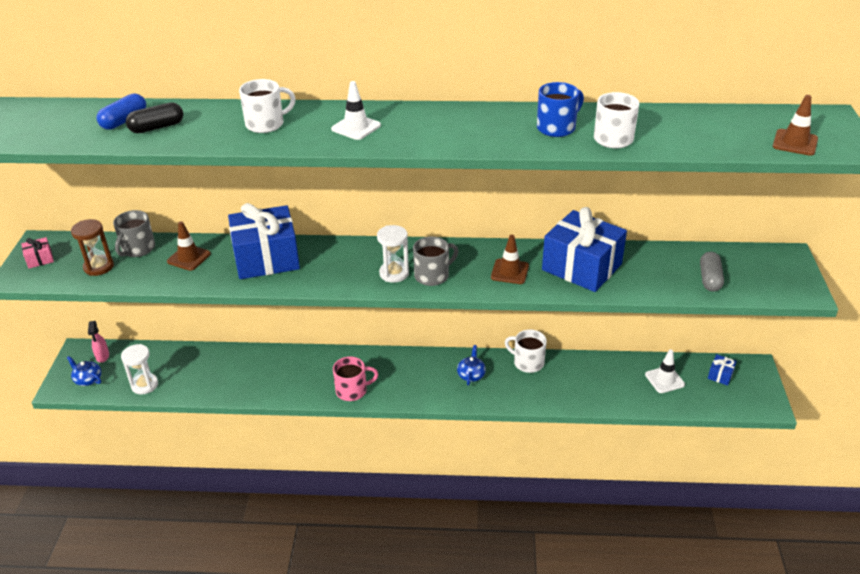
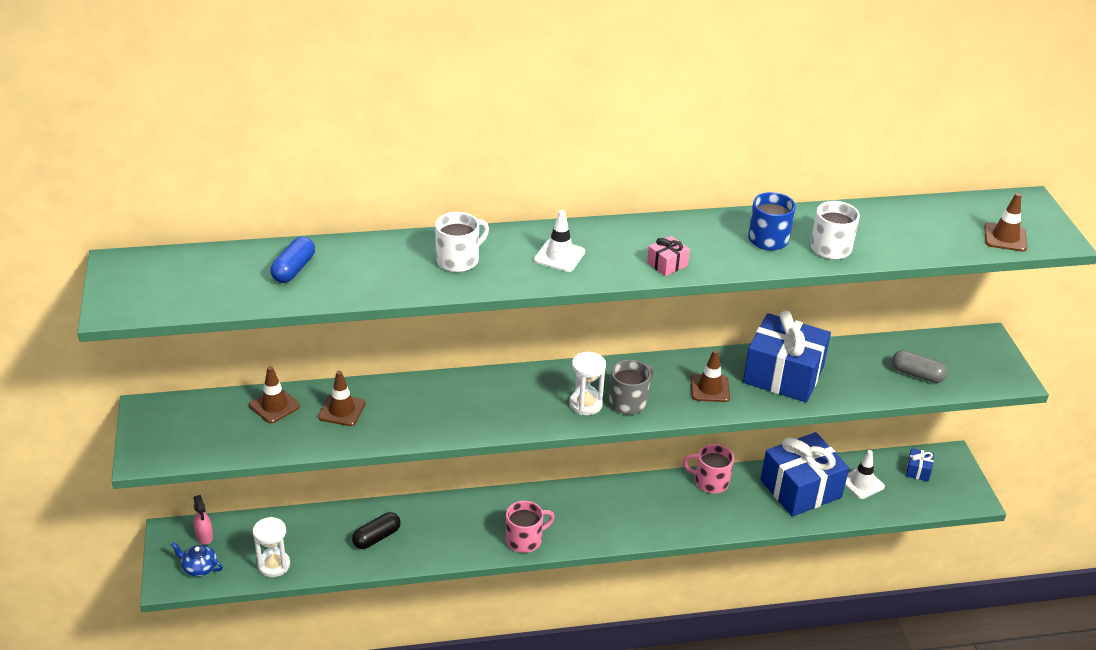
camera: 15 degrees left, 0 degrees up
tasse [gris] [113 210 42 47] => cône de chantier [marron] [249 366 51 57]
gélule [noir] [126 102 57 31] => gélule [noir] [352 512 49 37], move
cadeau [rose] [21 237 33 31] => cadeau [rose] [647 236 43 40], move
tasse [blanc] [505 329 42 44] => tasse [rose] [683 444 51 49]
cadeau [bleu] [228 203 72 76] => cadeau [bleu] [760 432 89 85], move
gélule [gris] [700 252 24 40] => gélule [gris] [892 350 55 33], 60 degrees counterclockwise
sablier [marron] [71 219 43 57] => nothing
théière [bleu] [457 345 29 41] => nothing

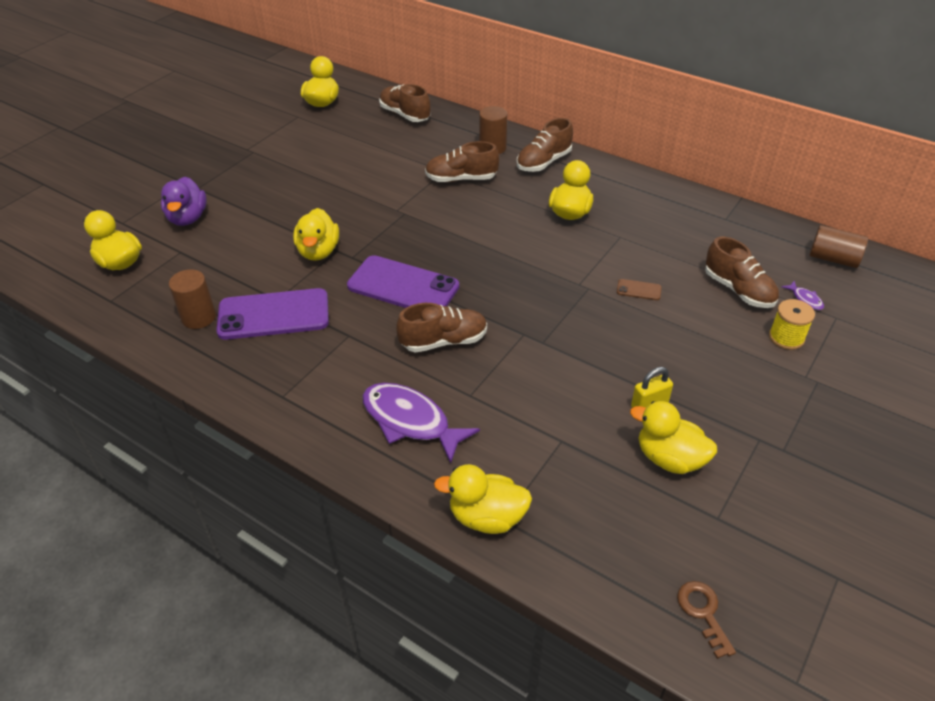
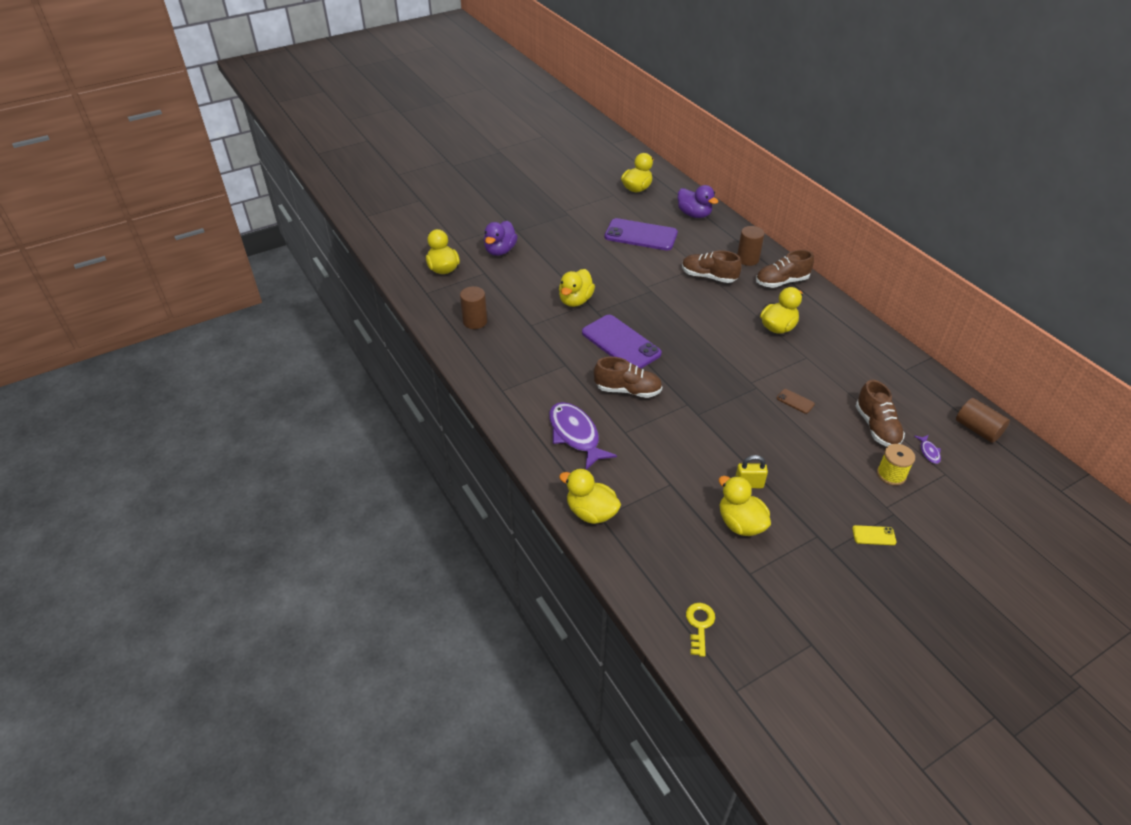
camera: 25 degrees right, 0 degrees up
téléphone [violet] [216 288 113 52] => téléphone [violet] [604 218 74 33], move
chaussure [marron] [379 84 52 38] => canard [violet] [678 185 41 33]
clé [marron] [677 581 59 78] => clé [jaune] [686 603 29 54]
nothing => téléphone [jaune] [852 525 45 20]

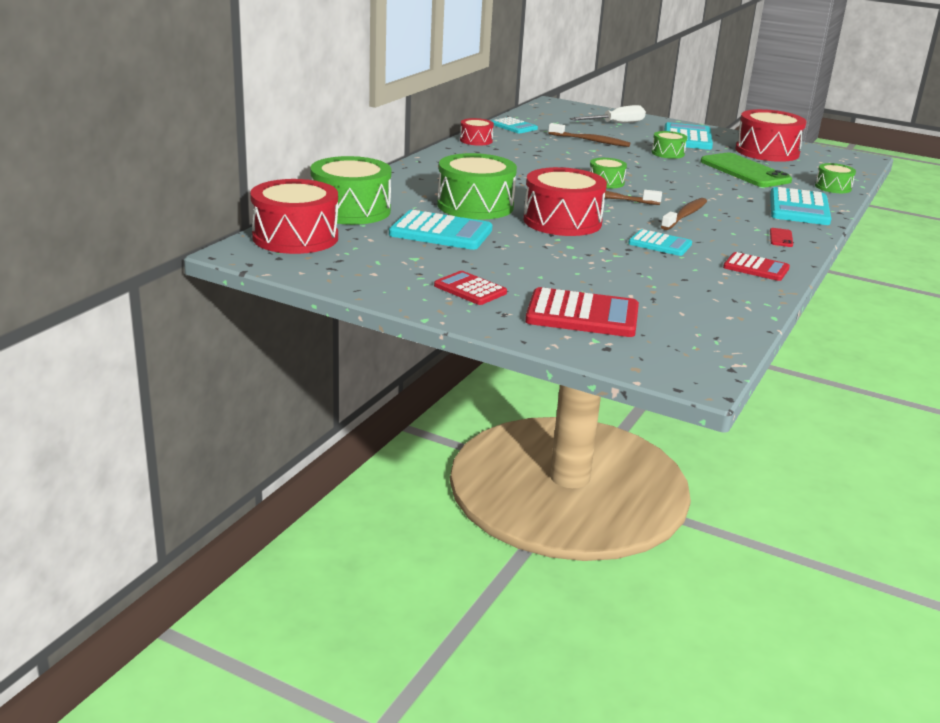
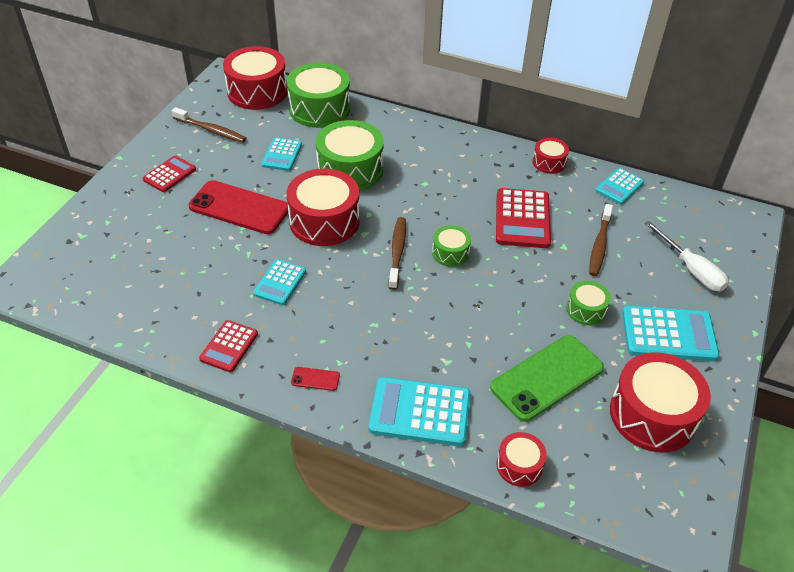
camera: 85 degrees right, 20 degrees up
brosse à dents [marron] [661 198 46 32] => brosse à dents [marron] [172 107 74 36], move
nothing => téléphone [rouge] [189 180 99 54]
calculatrice [turquoise] [389 210 104 40] => calculatrice [turquoise] [261 138 41 33], x0.61
calculatrice [rouge] [525 287 114 50] => calculatrice [rouge] [496 188 55 60], move
tambour [vert] [815 163 41 30] => tambour [rouge] [497 432 50 55]

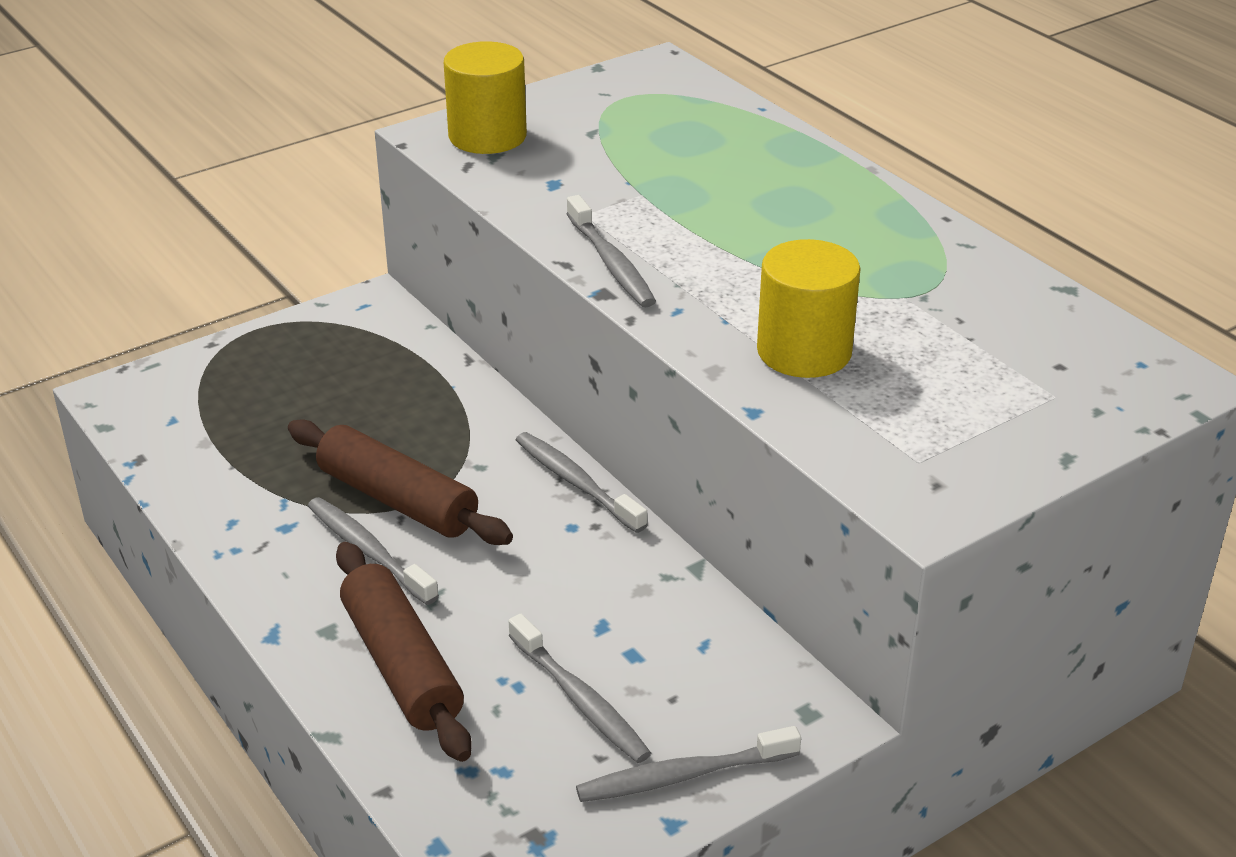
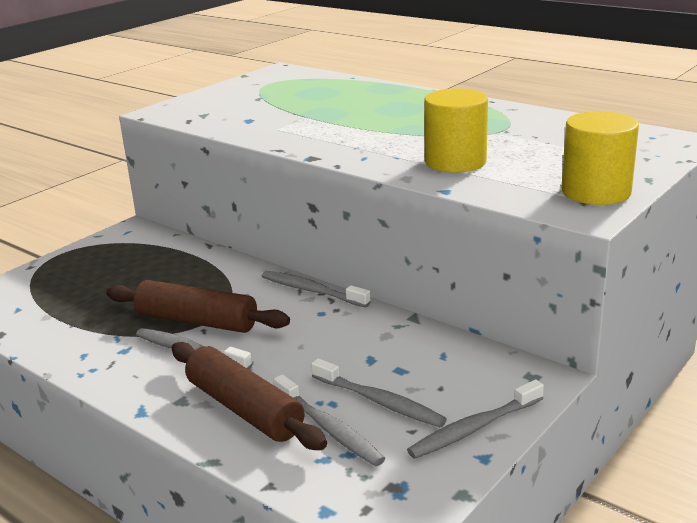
camera: 15 degrees left, 10 degrees down
brosse à dents [gris] [566 195 90 112] => brosse à dents [gris] [273 374 113 92], move
cylindre [jaune] [444 41 83 113] => cylindre [jaune] [562 111 77 94], move

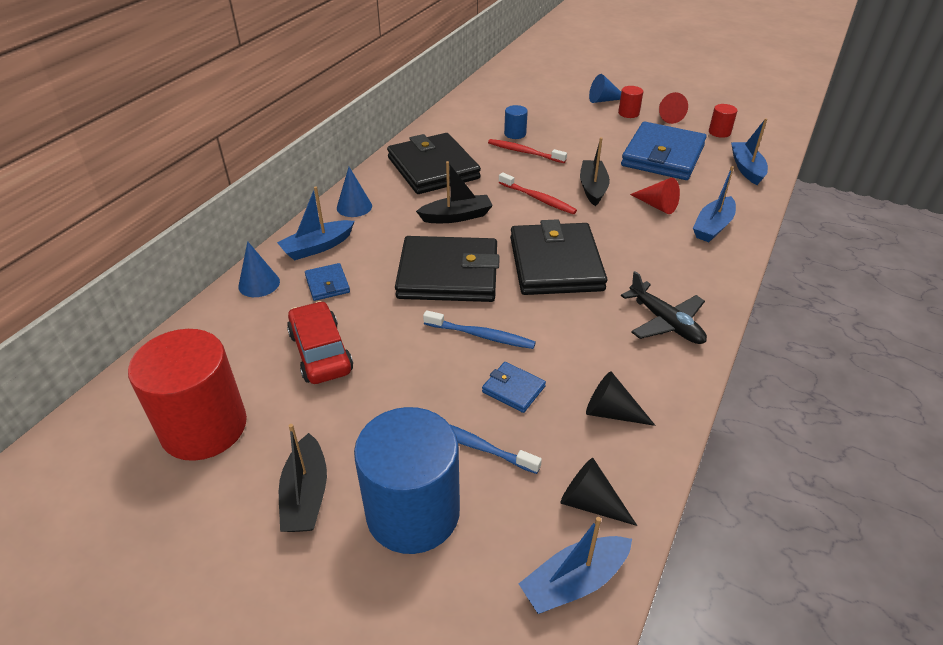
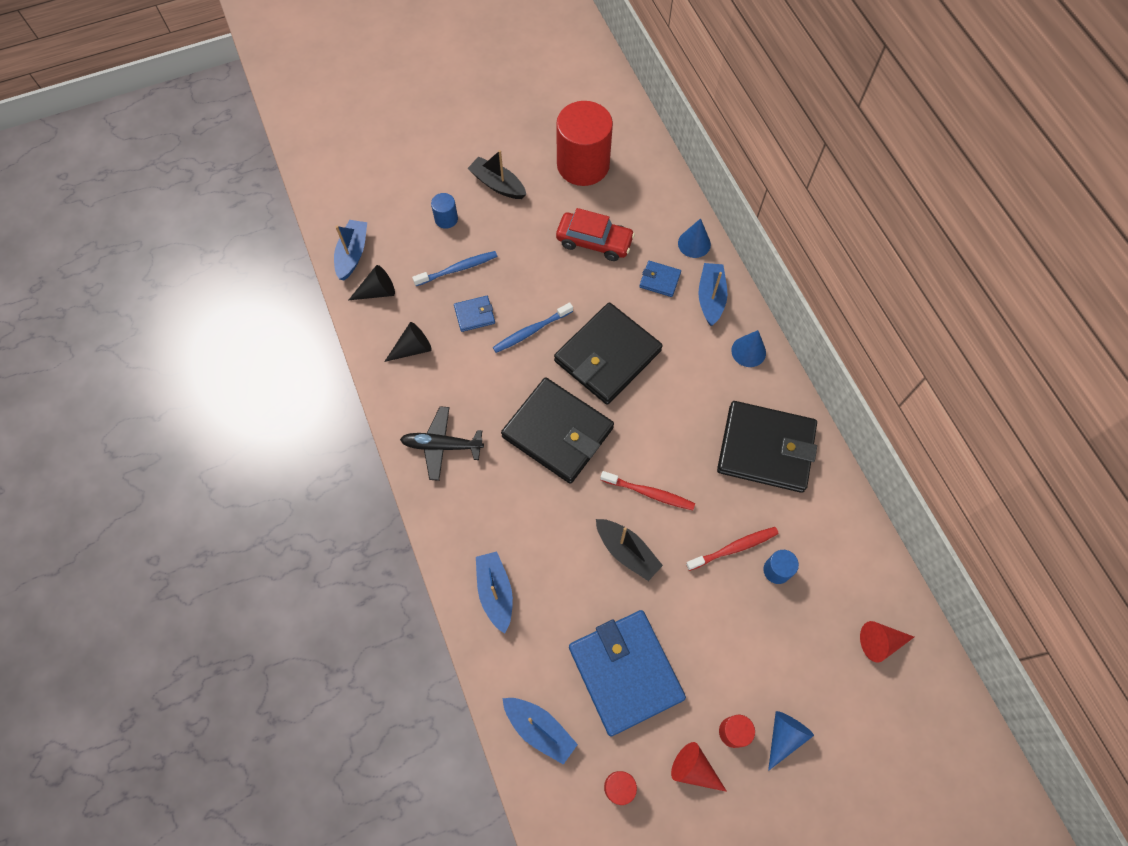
camera: 130 degrees right, 25 degrees up
cylindre [bleu] [354 407 106 147] => cylindre [bleu] [431 193 27 36], x0.43
brosse à dents [rouge] [498 172 79 42] => brosse à dents [rouge] [600 471 95 39], 150 degrees counterclockwise
cône [rouge] [630 178 50 36] => cône [rouge] [860 621 54 42], move
bateau [noir] [416 161 77 62] => nothing

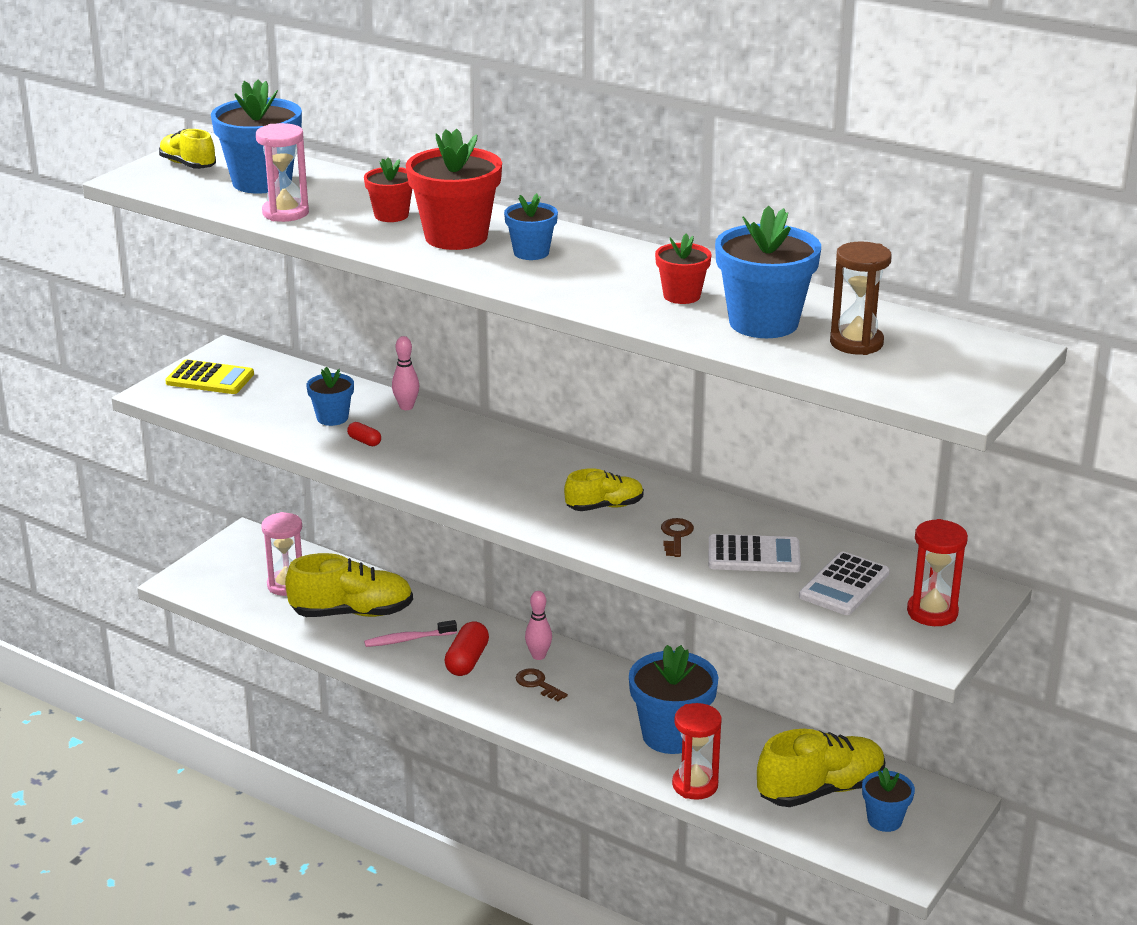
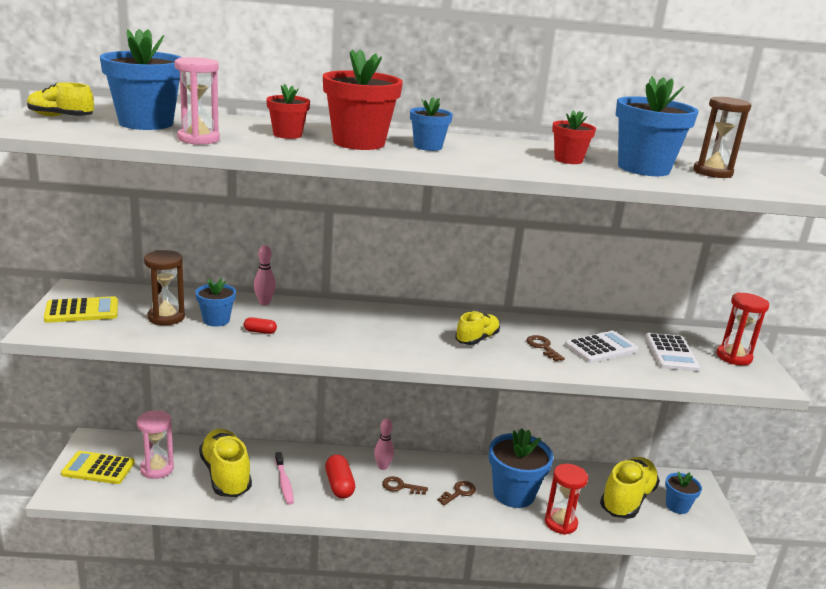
camera: 35 degrees left, 5 degrees down
nothing => calculatrice [jaune] [61 451 74 33]
nothing => sablier [marron] [144 250 41 75]
chaussure [jaune] [285 553 128 64] => chaussure [jaune] [199 429 53 68], 75 degrees counterclockwise
brosse à dents [rose] [364 620 93 27] => brosse à dents [rose] [275 452 19 53], 60 degrees counterclockwise
nothing => clé [marron] [438 481 38 24]

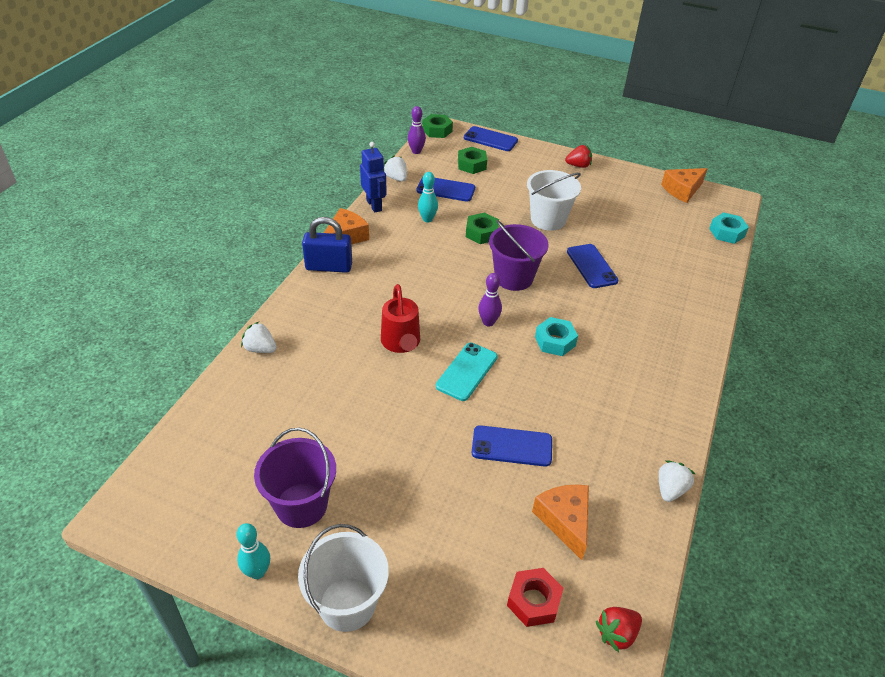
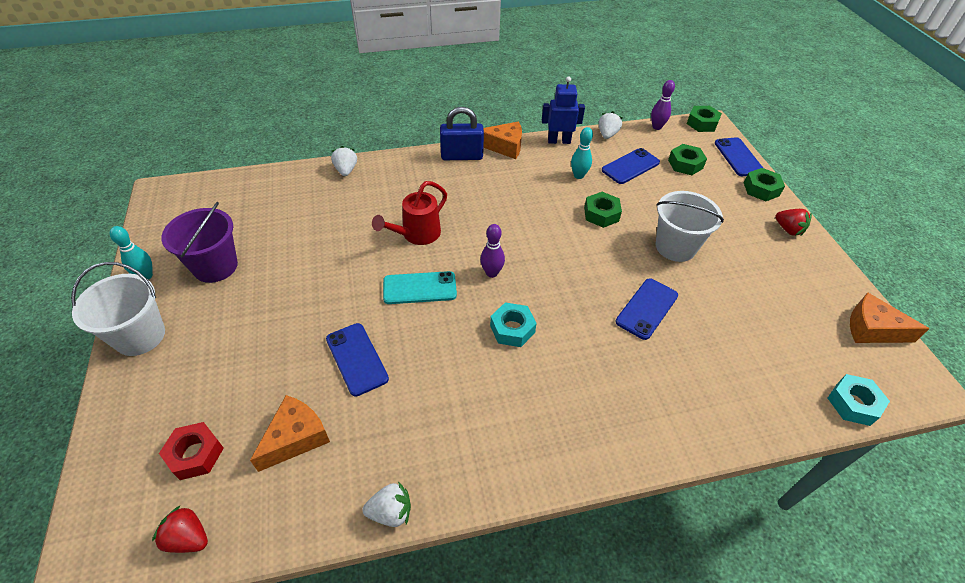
camera: 55 degrees right, 5 degrees up
cadenas [bleu] [302 217 50 56] => cadenas [bleu] [440 107 44 53], 60 degrees counterclockwise
robot [bleu] [360 142 27 71] => robot [bleu] [542 76 43 68], 120 degrees counterclockwise
téléphone [bleu] [417 177 58 25] => téléphone [bleu] [602 148 58 36], 75 degrees clockwise
nothing => écrou [vert] [744 168 41 33]
seau [violet] [489 220 60 71] => nothing

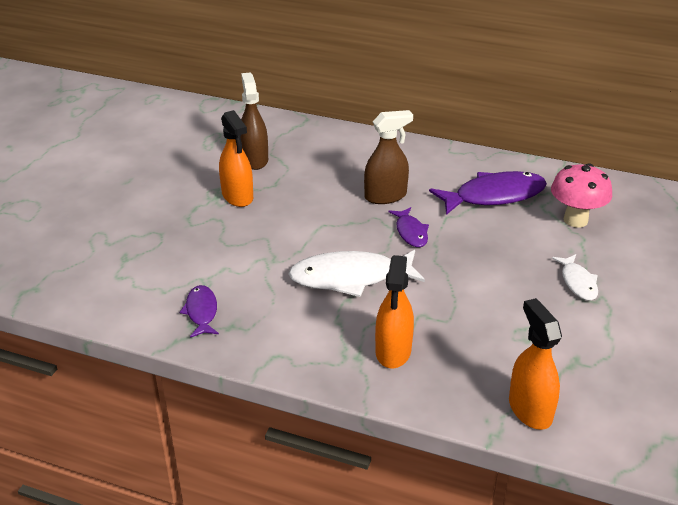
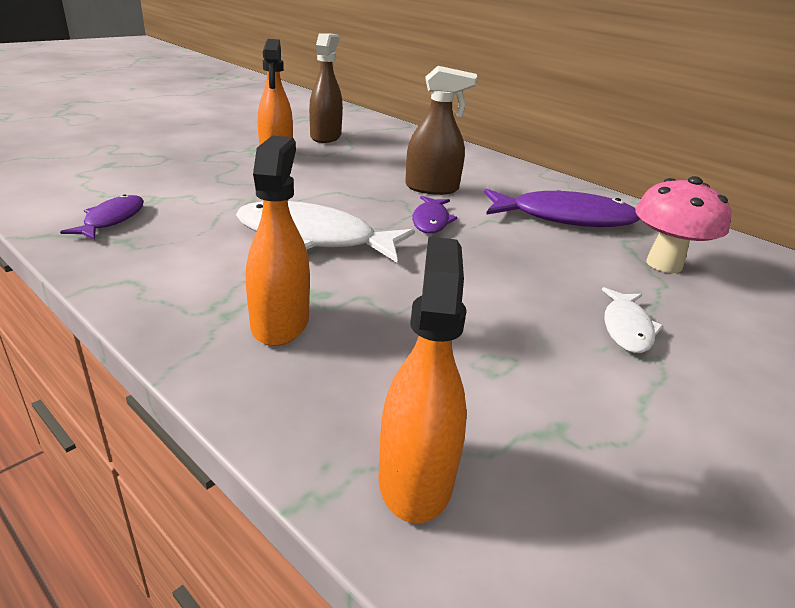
camera: 20 degrees right, 5 degrees down
vaporisateur [orange] [375 255 39 113] => vaporisateur [orange] [246 135 64 211], 150 degrees clockwise

